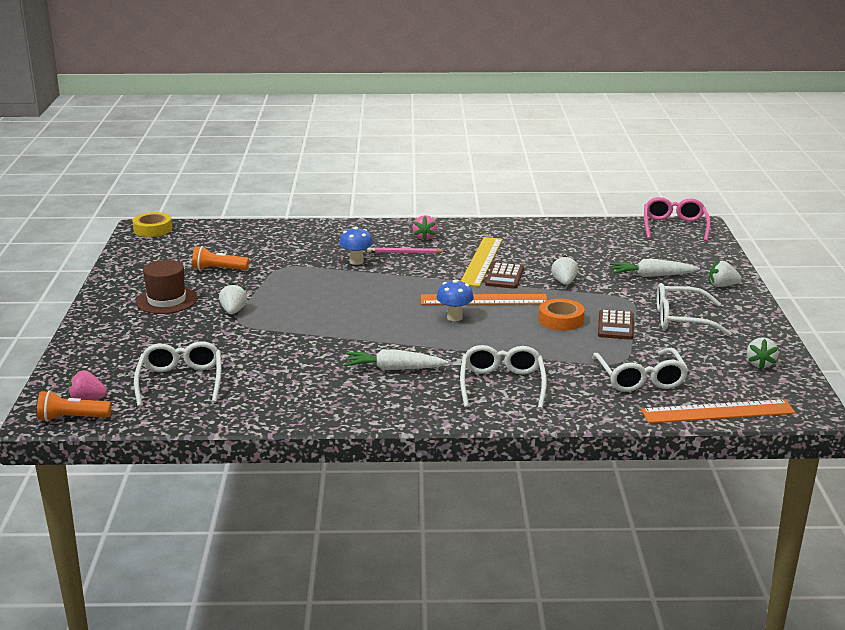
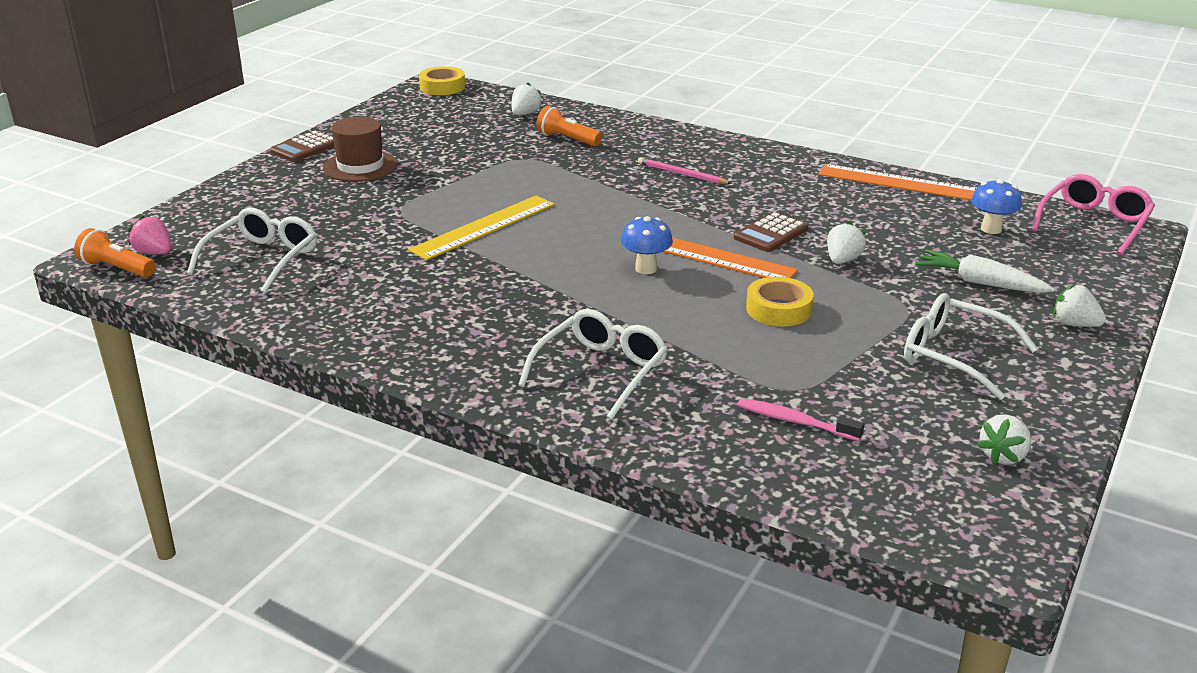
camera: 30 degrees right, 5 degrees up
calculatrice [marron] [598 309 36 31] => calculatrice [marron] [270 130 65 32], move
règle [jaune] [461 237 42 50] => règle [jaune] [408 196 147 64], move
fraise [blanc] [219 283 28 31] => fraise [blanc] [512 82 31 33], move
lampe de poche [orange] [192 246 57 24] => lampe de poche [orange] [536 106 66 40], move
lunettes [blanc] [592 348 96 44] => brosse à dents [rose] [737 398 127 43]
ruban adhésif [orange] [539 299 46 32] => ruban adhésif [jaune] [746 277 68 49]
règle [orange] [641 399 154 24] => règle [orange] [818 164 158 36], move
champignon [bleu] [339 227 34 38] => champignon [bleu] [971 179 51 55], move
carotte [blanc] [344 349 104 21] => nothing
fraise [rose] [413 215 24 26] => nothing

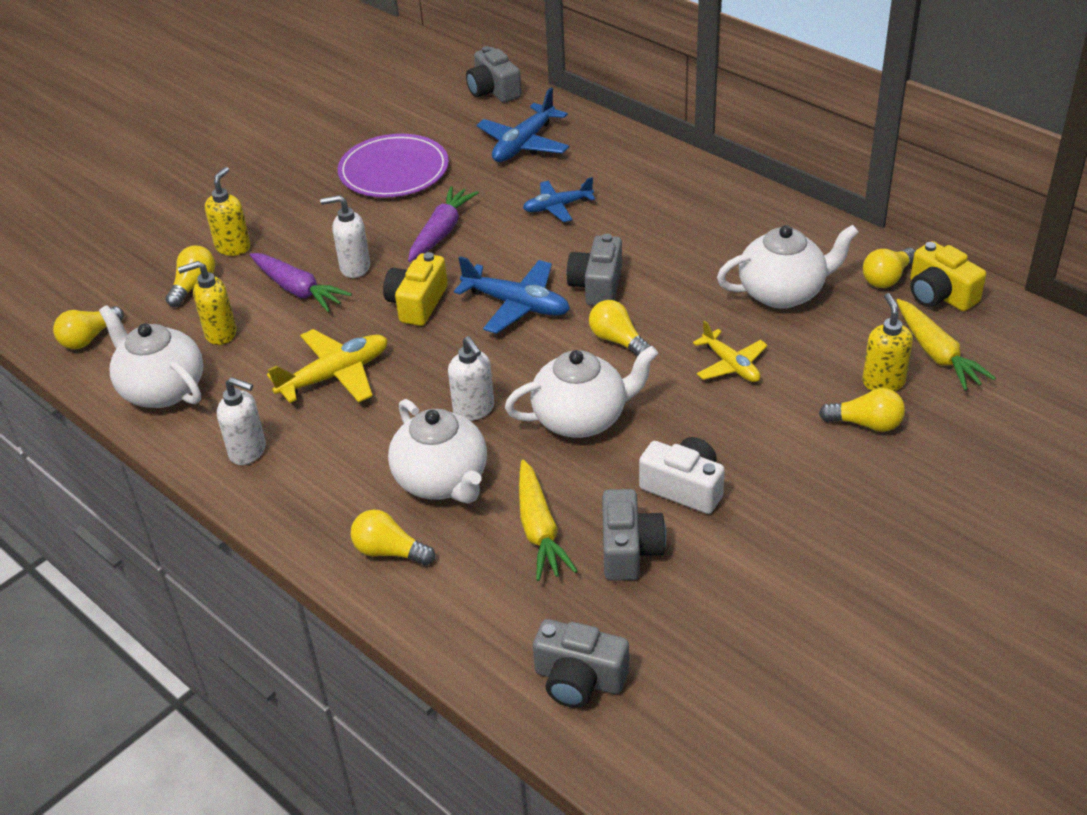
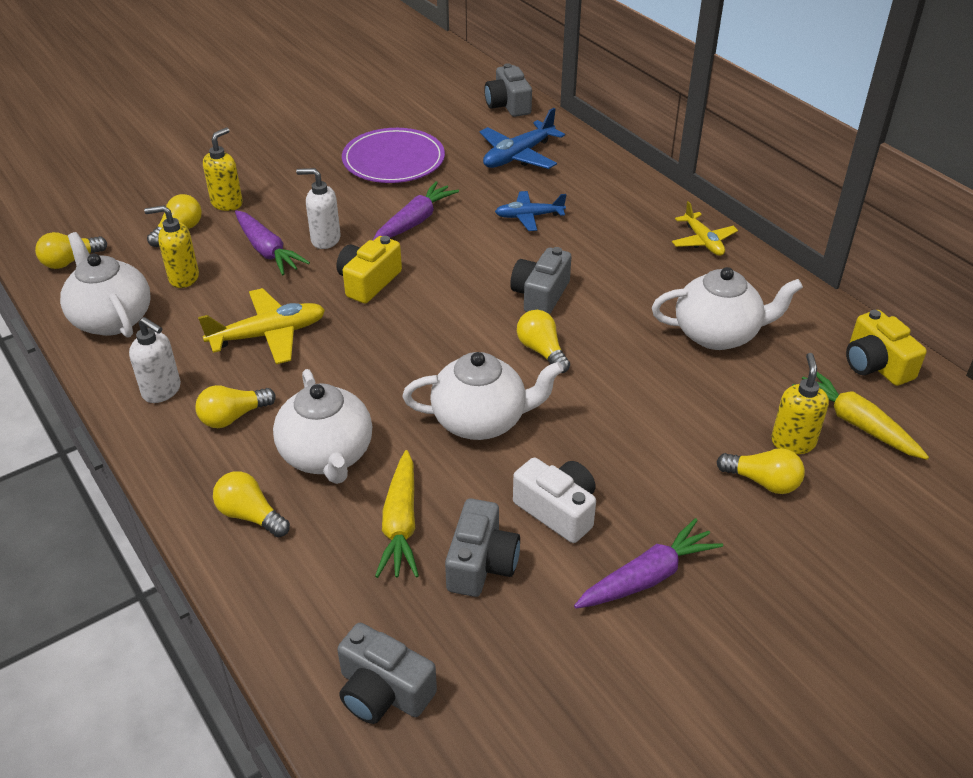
camera: 10 degrees right, 0 degrees up
ampoule [jaune] [863 248 53 40] => ampoule [jaune] [195 385 81 43], move
nothing => carotte [violet] [574 518 149 91]
avion [jaune] [693 320 75 62] => avion [jaune] [672 201 66 55], move
carotte [jaune] [896 299 100 92] => carotte [jaune] [792 372 137 88], 150 degrees clockwise
distributeur de savon [blanc] [448 336 46 85] => nothing
avion [bleu] [454 256 116 78] => nothing

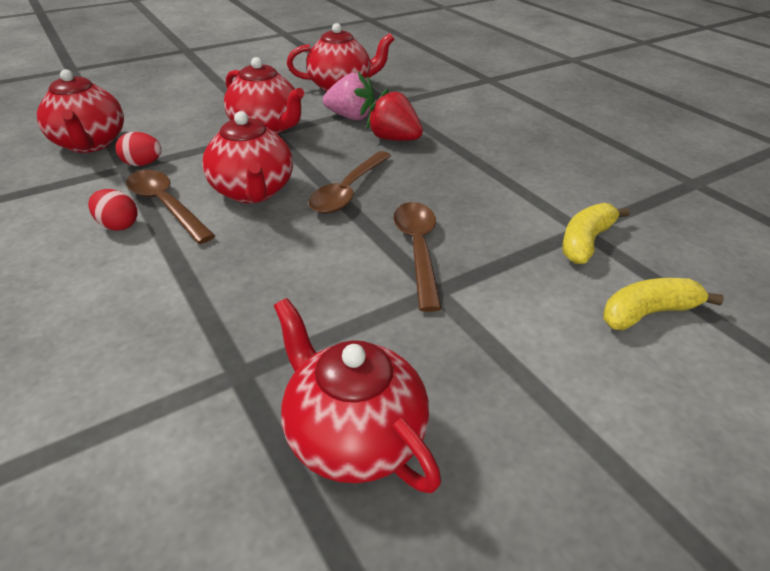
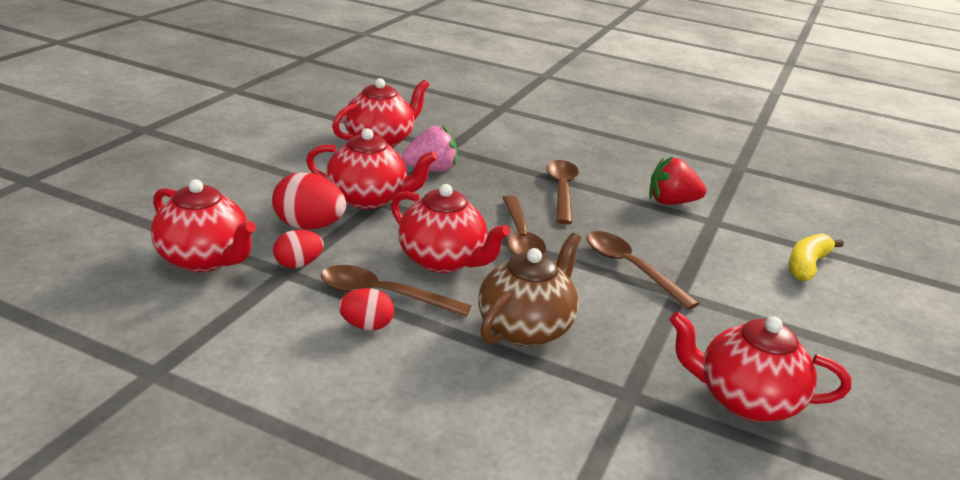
camera: 35 degrees left, 10 degrees down
nothing => œuf [rouge] [272 172 74 58]
nothing => théière [marron] [478 233 103 114]
nothing => cuillère [marron] [546 160 33 64]
fraise [rouge] [367 89 56 52] => fraise [rouge] [649 156 57 49], move
banane [jaune] [562 203 68 61] => nothing

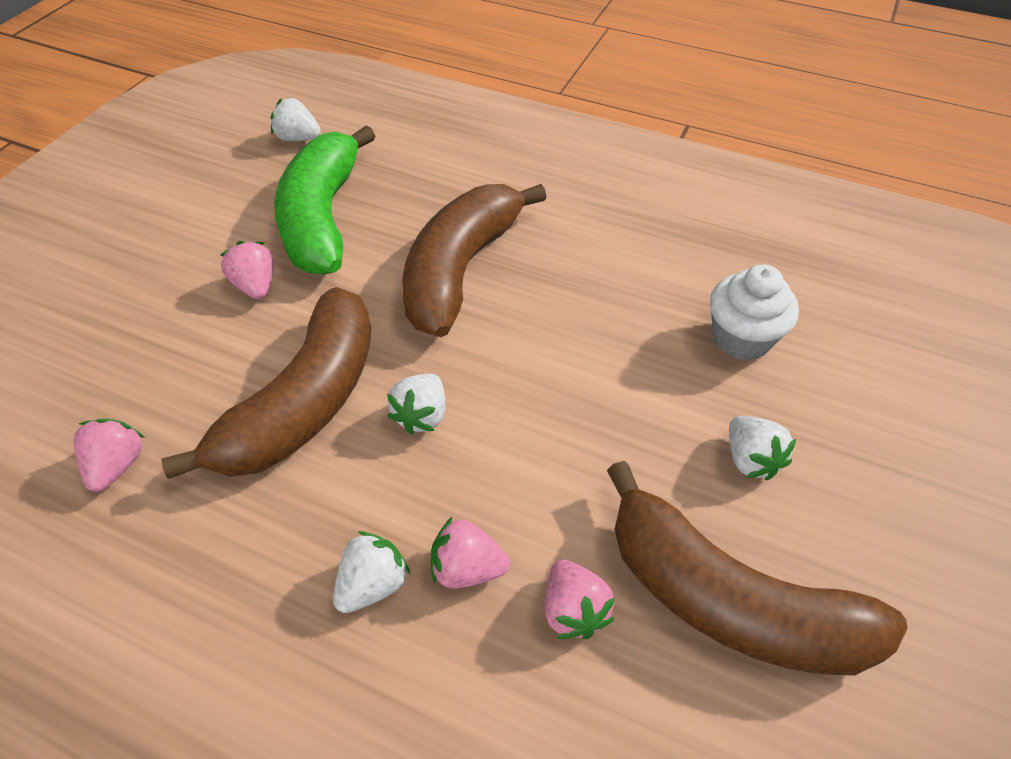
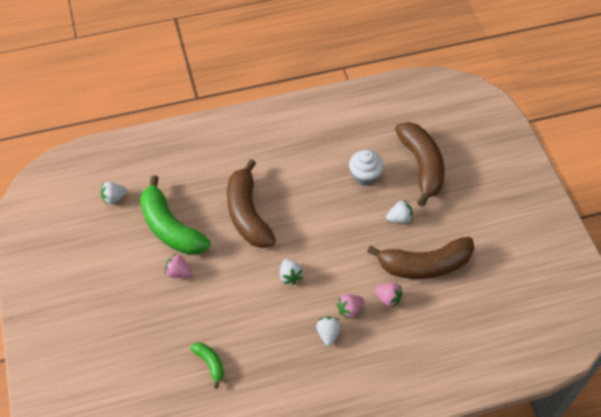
camera: 40 degrees left, 5 degrees up
fraise [rose] [74 419 71 73] => banane [vert] [190 343 34 45]
fraise [blanc] [729 416 67 64] => fraise [blanc] [386 200 27 23], 45 degrees counterclockwise
banane [marron] [161 287 210 192] => banane [marron] [395 122 50 85], move

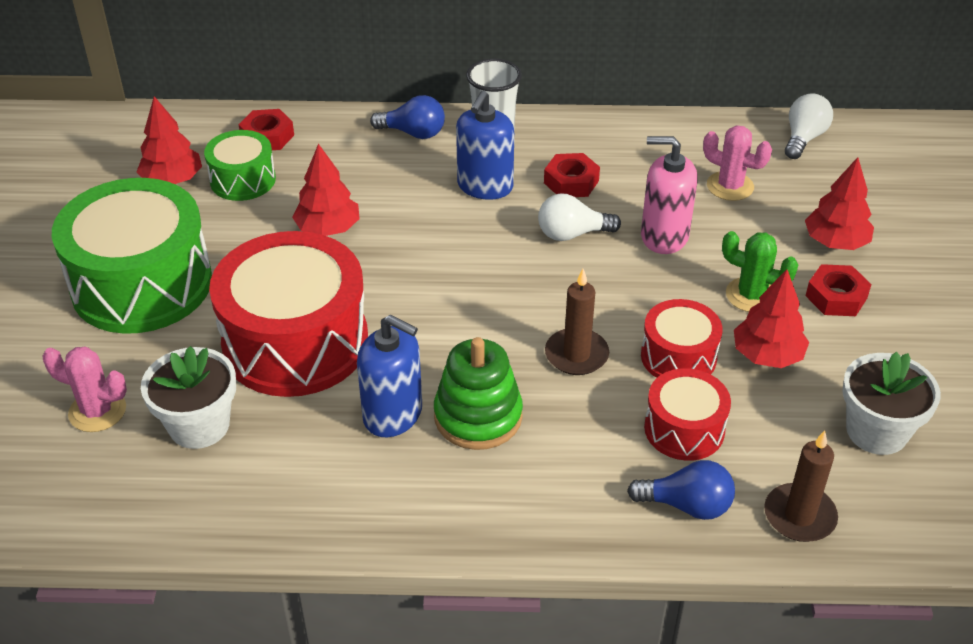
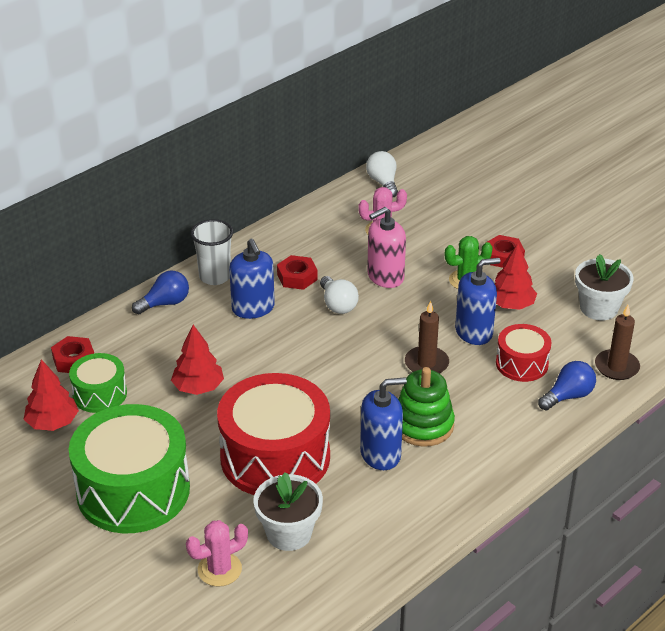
camera: 45 degrees left, 5 degrees down
ampoule [blanc] [538 193 83 48] => ampoule [blanc] [320 276 39 38], 60 degrees counterclockwise
tambour [rouge] [641 299 82 79] => distributeur de savon [bleu] [455 258 46 87]
arbre [rouge] [805 157 69 93] => nothing

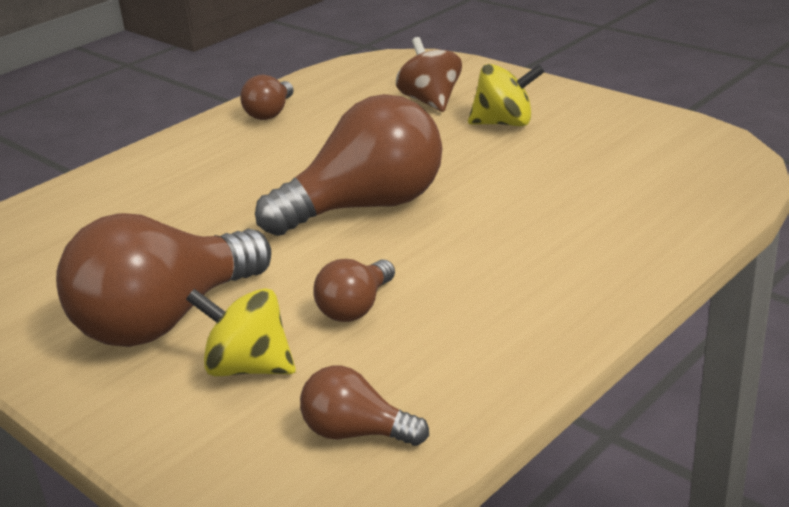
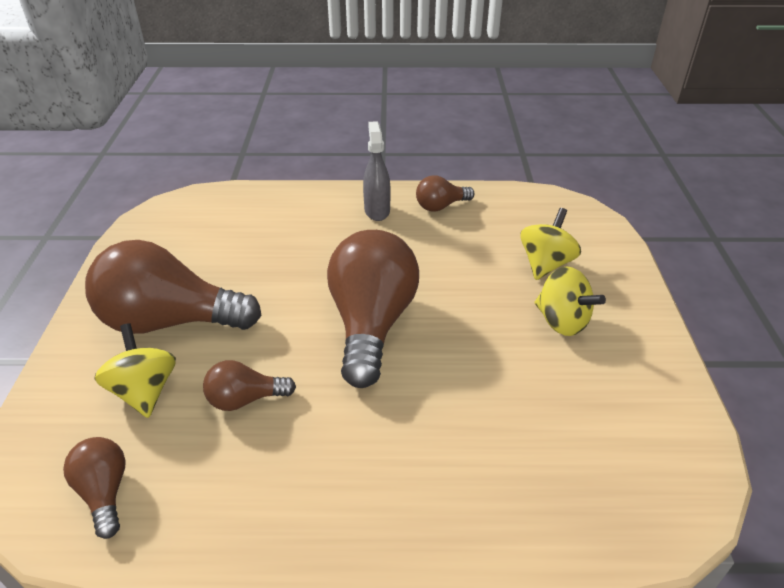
camera: 45 degrees right, 10 degrees up
ampoule [marron] [255 94 187 142] => ampoule [marron] [327 230 92 158], 105 degrees counterclockwise
nothing => vaporisateur [gris] [363 121 28 100]
toupie [marron] [396 37 66 75] => toupie [jaune] [520 208 61 72]

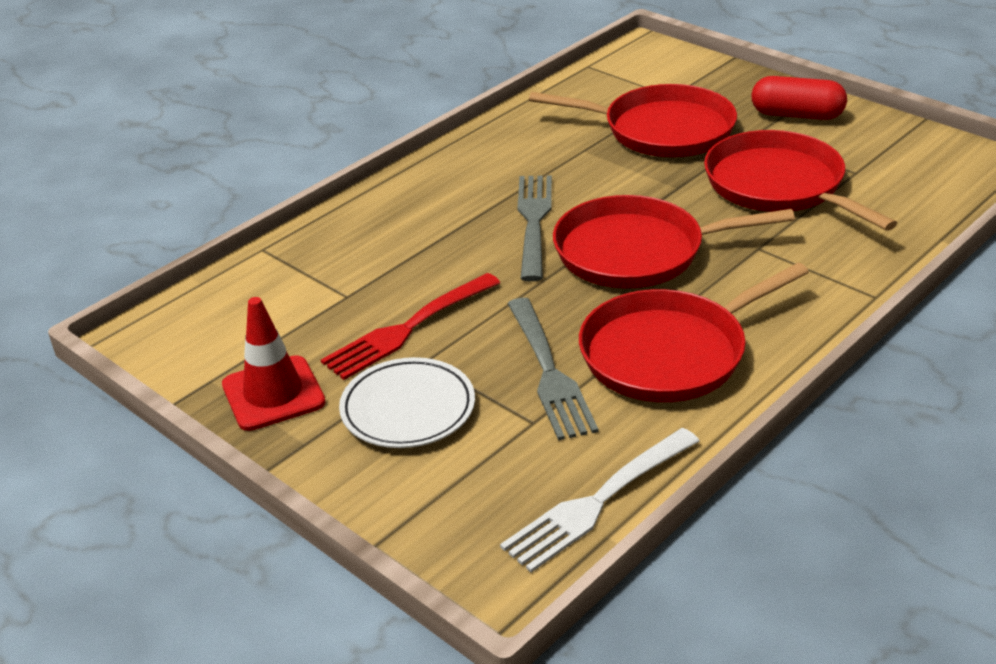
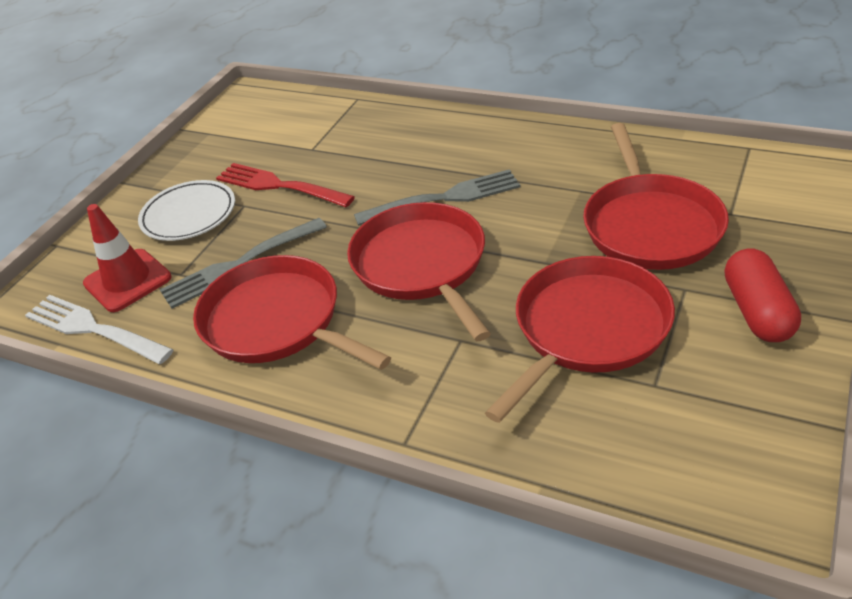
camera: 75 degrees right, 5 degrees up
cône de chantier [rouge] [222 297 104 134] => cône de chantier [rouge] [83 204 88 108], move

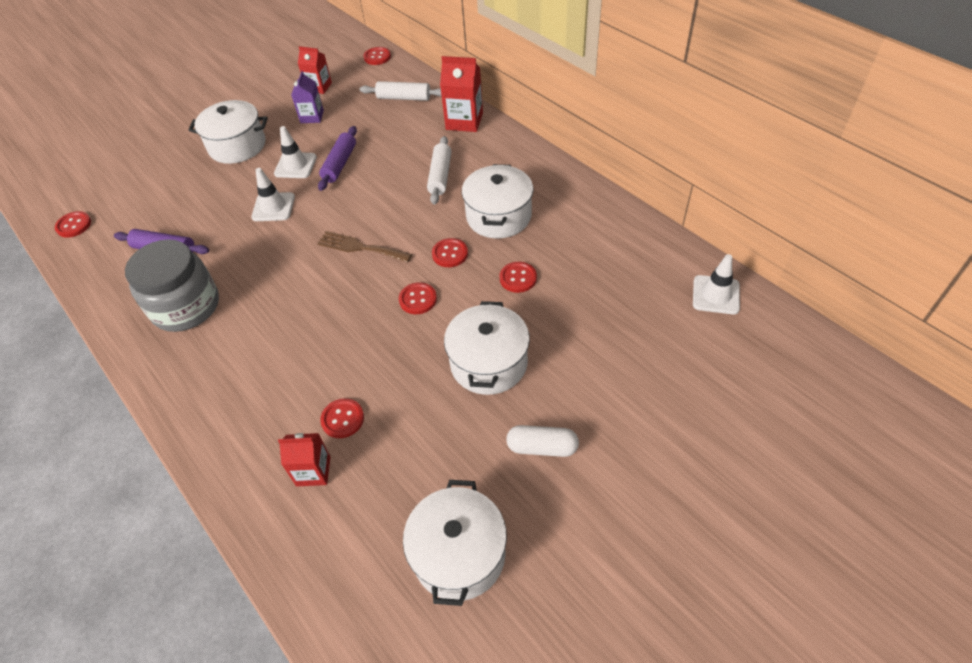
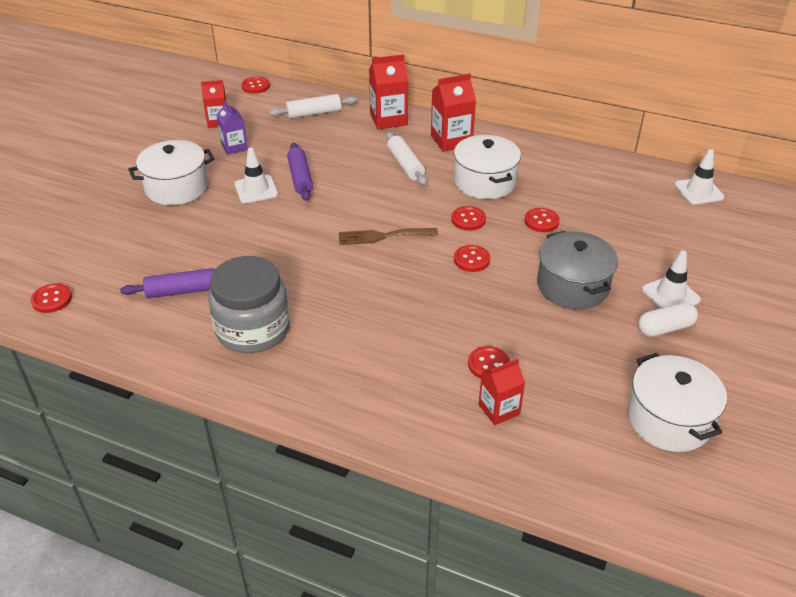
camera: 30 degrees left, 10 degrees down
nothing => brique de lait [rouge] [431 73 45 79]
marmite [blanc] [444 301 86 94] => marmite [gris] [537 231 81 79]
cône de chantier [blanc] [251 168 44 53] => cône de chantier [blanc] [642 251 59 57], move

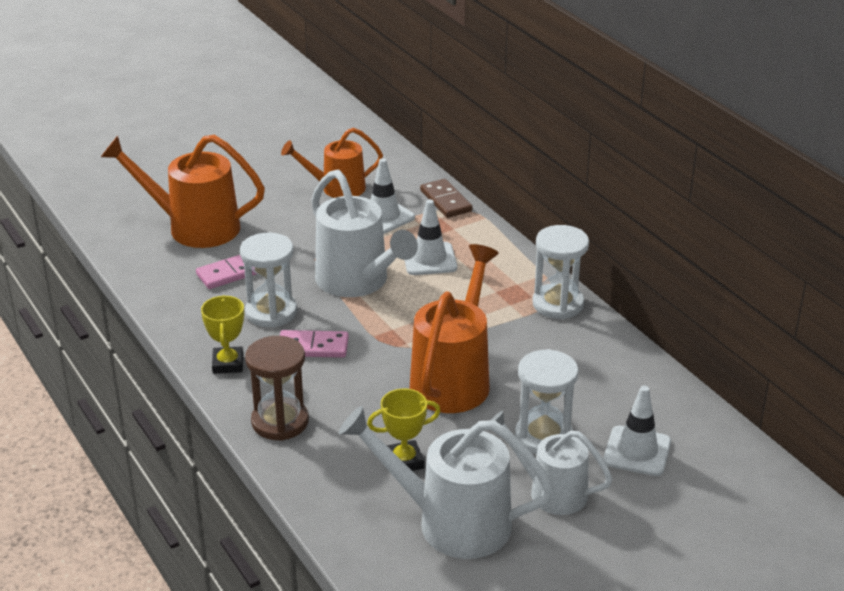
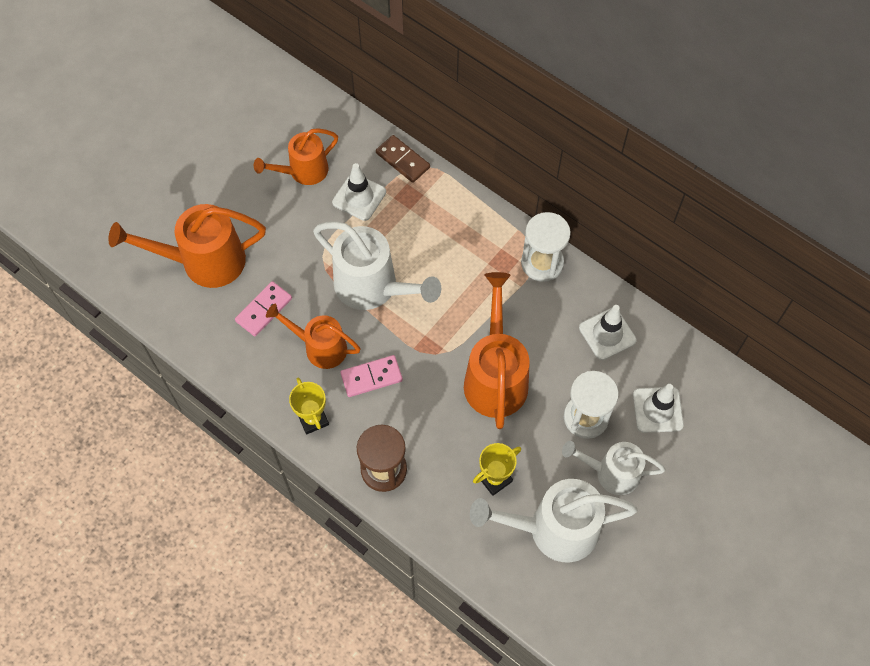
camera: 20 degrees left, 30 degrees up
sablier [blanc] [240 233 57 95] => arrosoir [orange] [266 304 95 65]
cône de chantier [blanc] [404 199 53 76] => cône de chantier [blanc] [579 305 57 55], move

